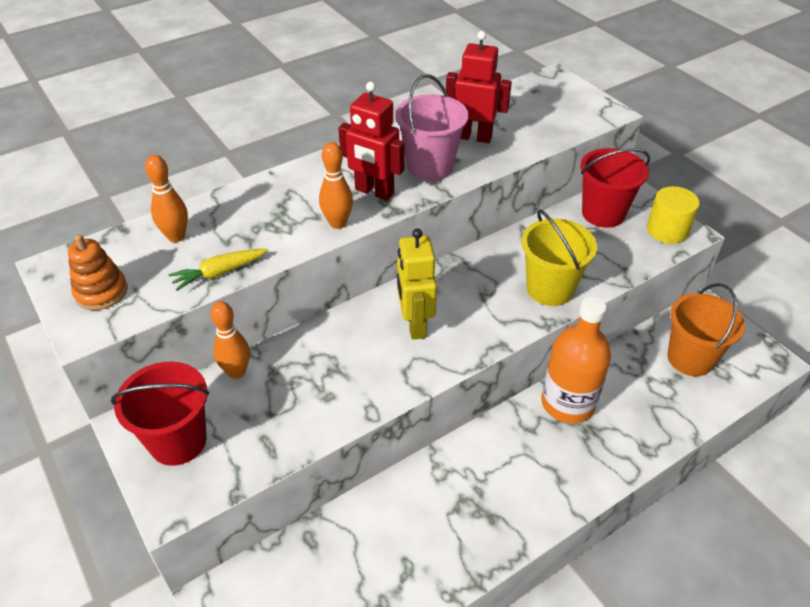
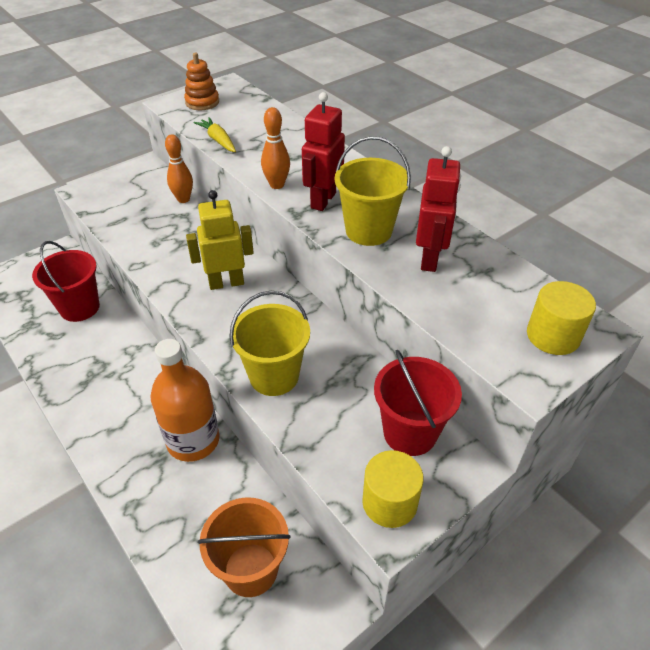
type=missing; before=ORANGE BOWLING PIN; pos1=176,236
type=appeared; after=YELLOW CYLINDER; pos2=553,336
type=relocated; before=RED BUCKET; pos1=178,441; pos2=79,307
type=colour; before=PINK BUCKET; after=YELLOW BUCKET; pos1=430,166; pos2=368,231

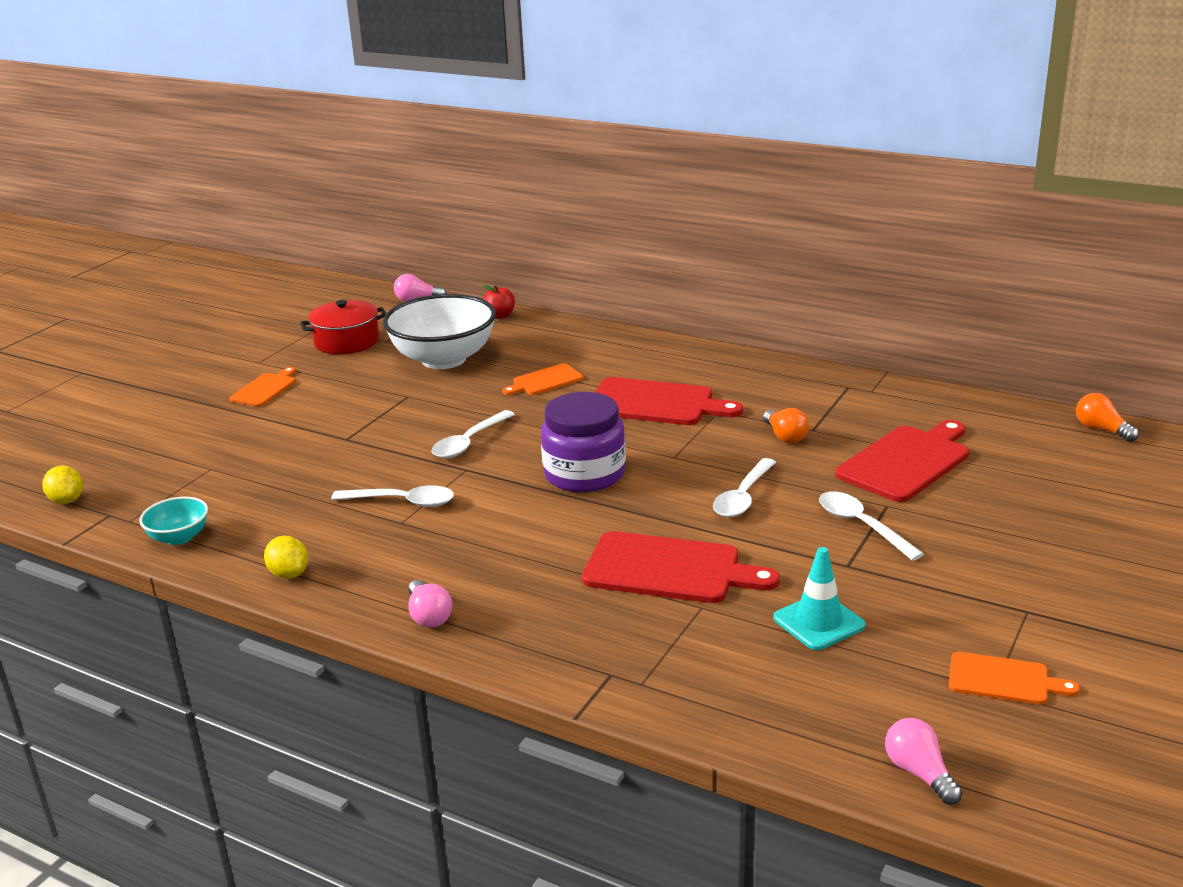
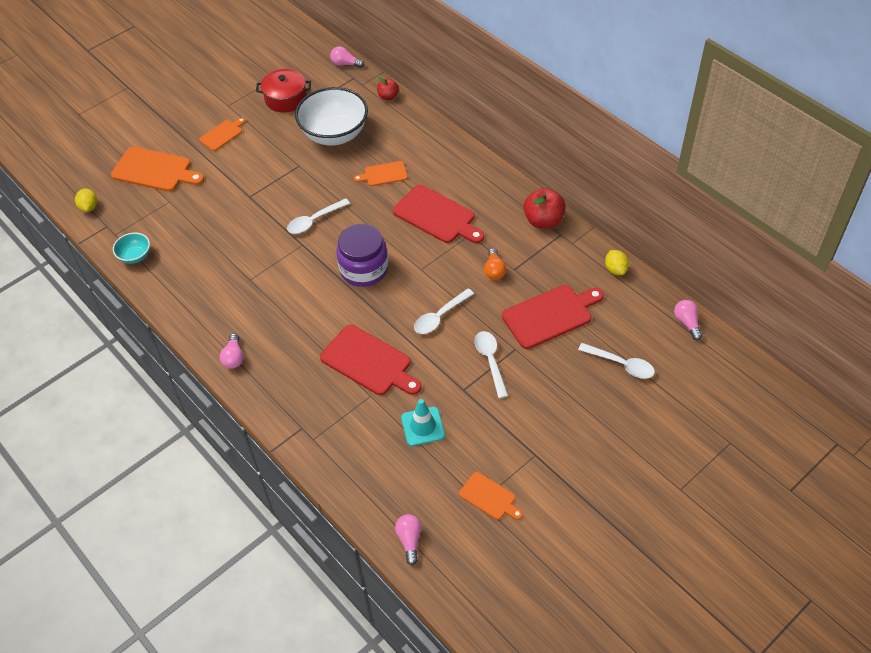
type=appeared; after=ORANGE CUTTING BOARD; pos2=155,170
type=appeared; after=RED APPLE; pos2=543,221
type=relocated; before=YELLOW LEMON; pos1=289,574; pos2=615,269
type=relocated; before=WHITE SPOON; pos1=402,502; pos2=621,364
type=colour; before=ORANGE LIGHT BULB; after=PINK LIGHT BULB; pos1=1101,429; pos2=687,323

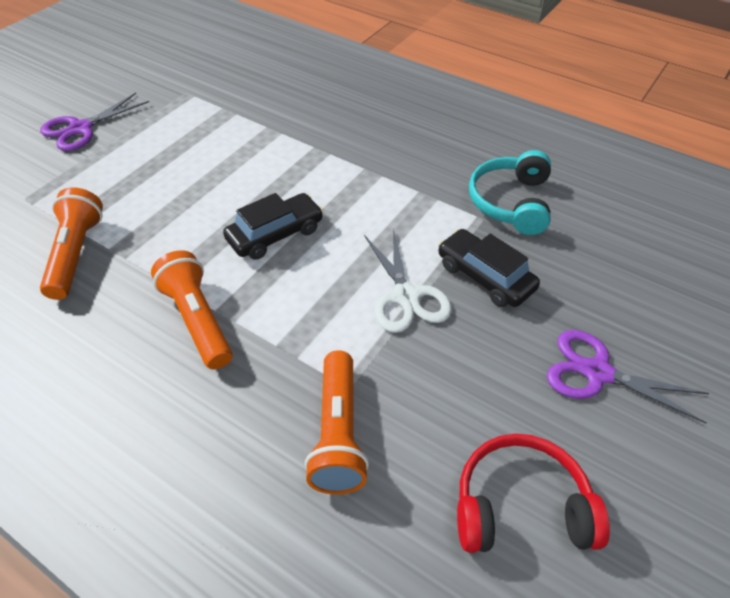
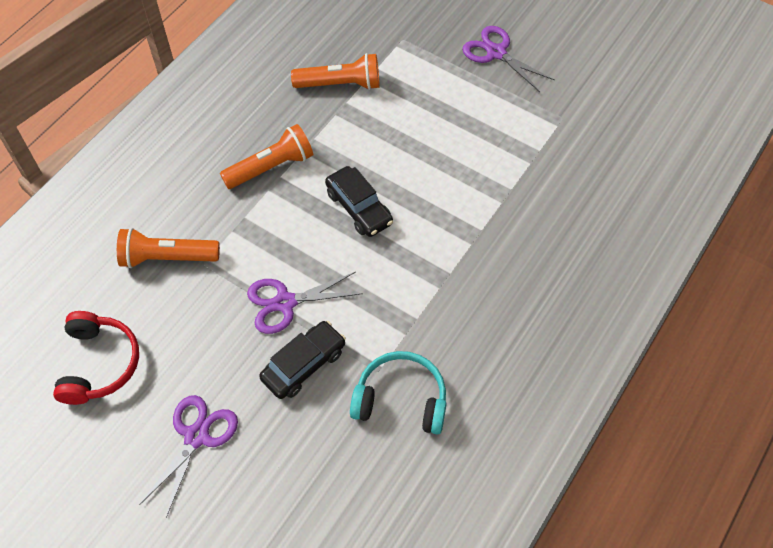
type=colour; before=WHITE SCISSORS; after=PURPLE SCISSORS; pos1=406,296; pos2=285,302

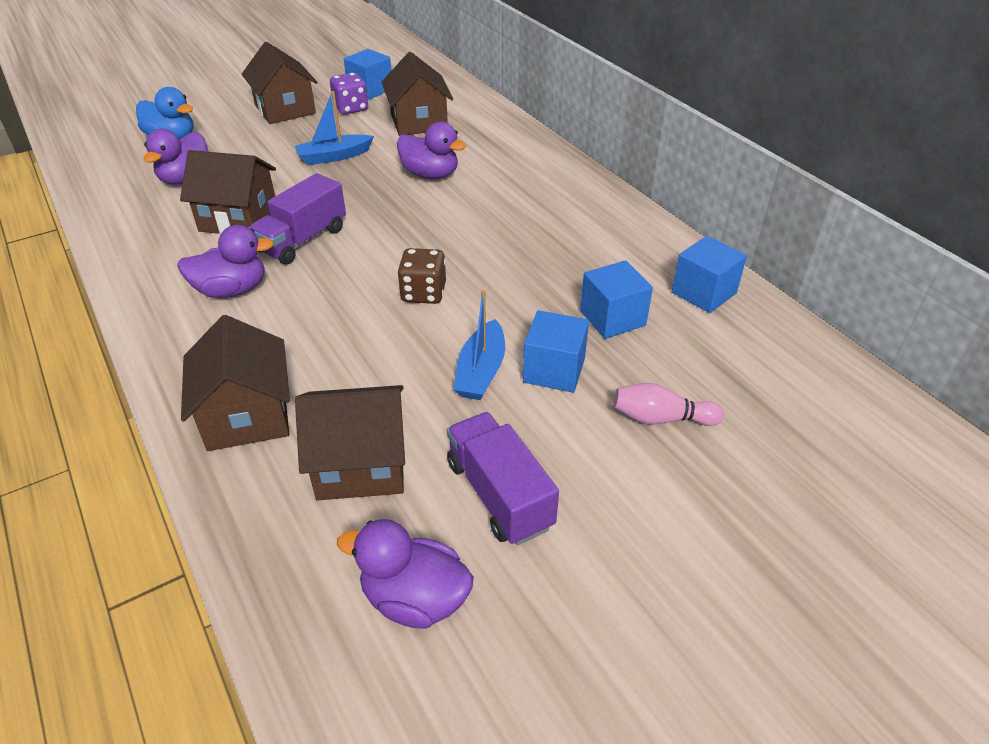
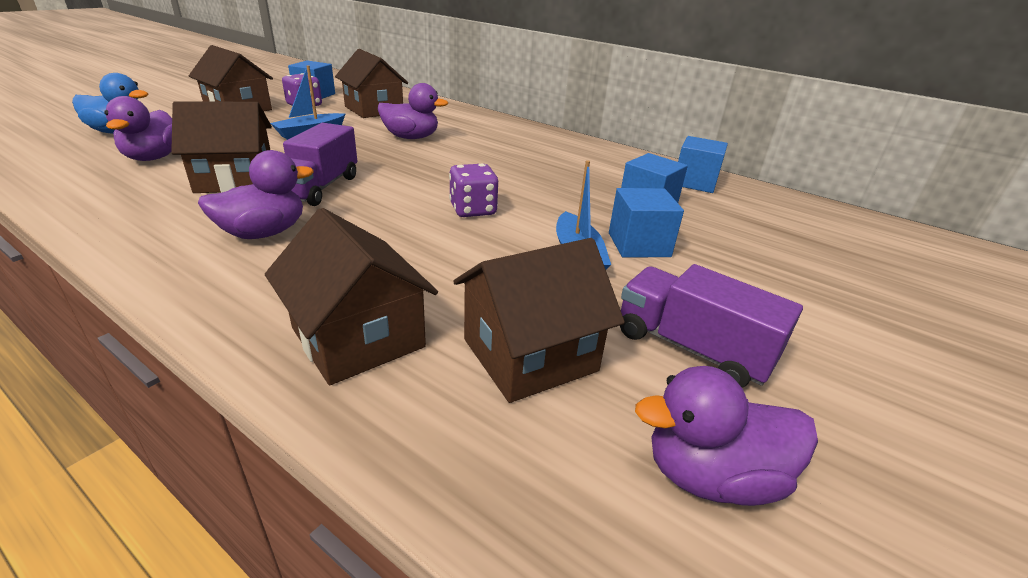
type=missing; before=PINK BOWLING PIN; pos1=661,418
type=colour; before=BROWN DICE; after=PURPLE DICE; pos1=423,293; pos2=473,210

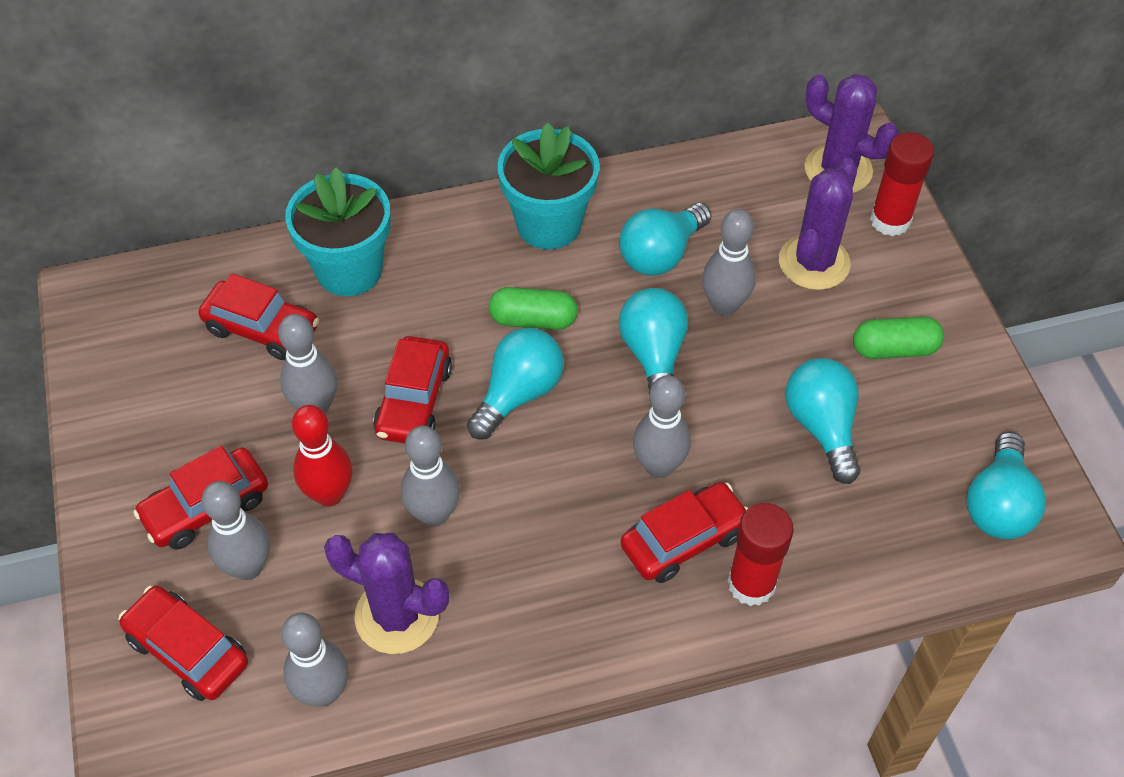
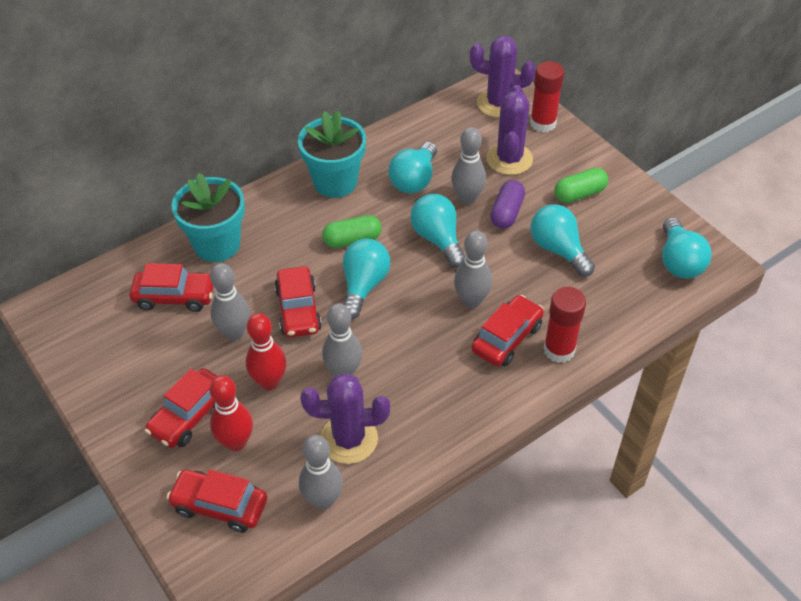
type=appeared; after=PURPLE CAPSULE; pos2=507,213
type=colour; before=GREY BOWLING PIN; after=RED BOWLING PIN; pos1=248,567; pos2=236,442

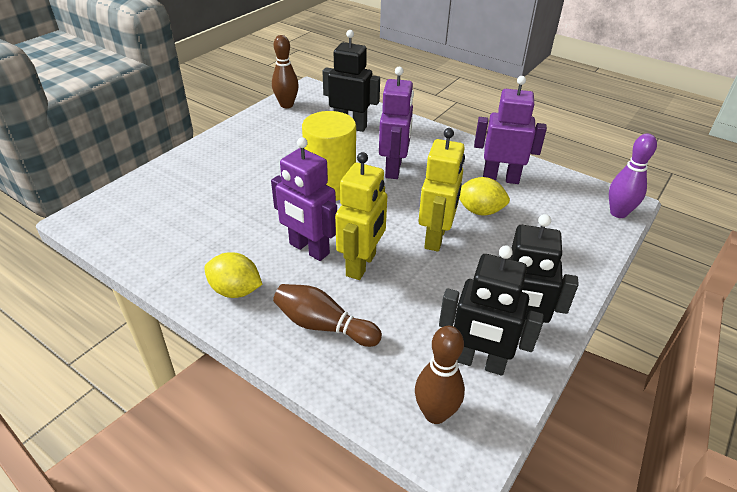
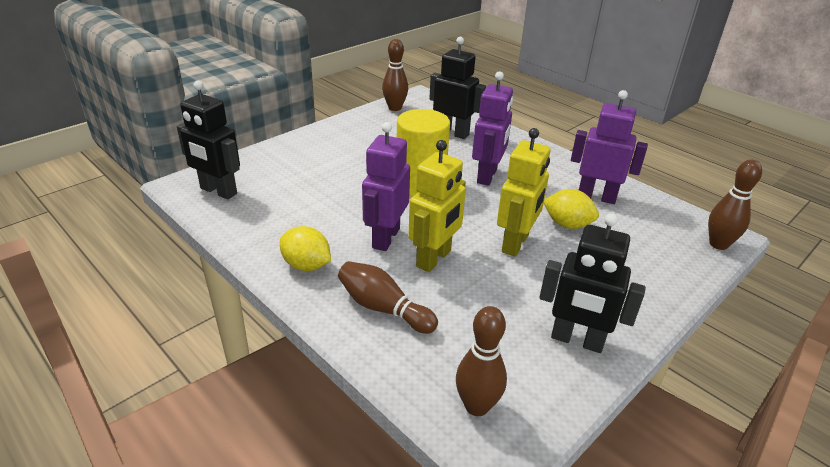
type=relocated; before=BLACK ROBOT; pos1=479,362; pos2=218,191
type=colour; before=PURPLE BOWLING PIN; after=BROWN BOWLING PIN; pos1=618,213; pos2=718,244
type=spun; before=PURPLE ROBOT; pos1=309,249; pos2=385,238; turn=60

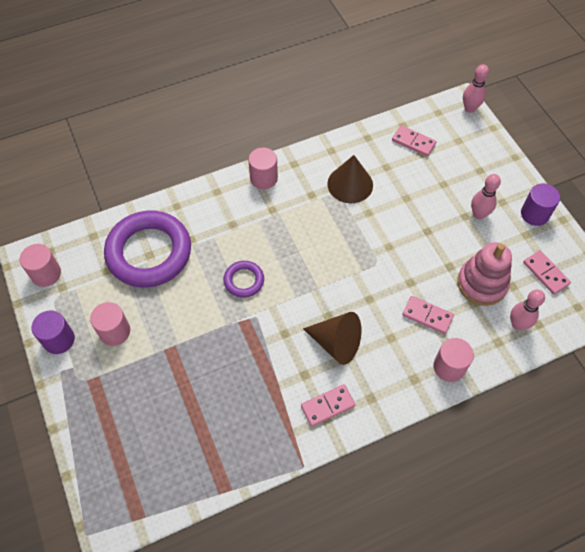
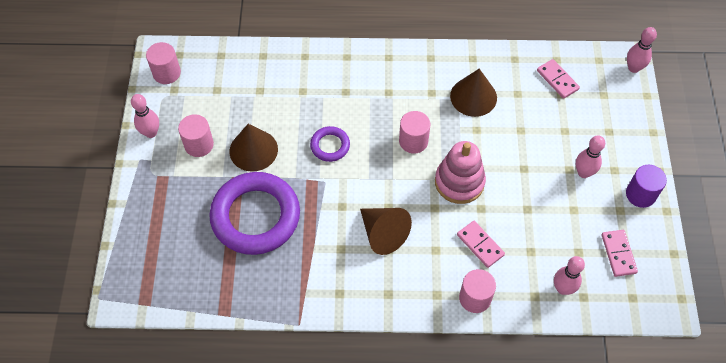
type=missing; before=PINK DOMINO; pos1=328,406
type=appeared; after=BROWN CONE; pos2=253,150
type=relocated; before=PURPLE RING; pos1=149,252; pos2=255,216
type=relocated; before=PINK CYLINDER; pos1=263,178; pos2=413,141
type=relocated; before=PINK STACKING TOY; pos1=482,283; pos2=459,182
type=exchanged; before=PURPLE CYLINDER; after=PINK BOWLING PIN; pos1=59,340; pos2=151,133

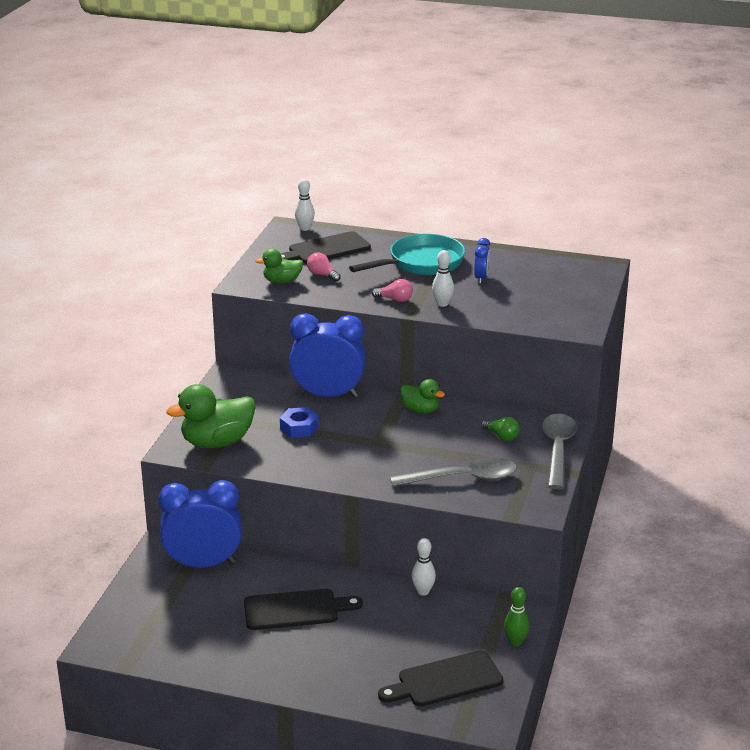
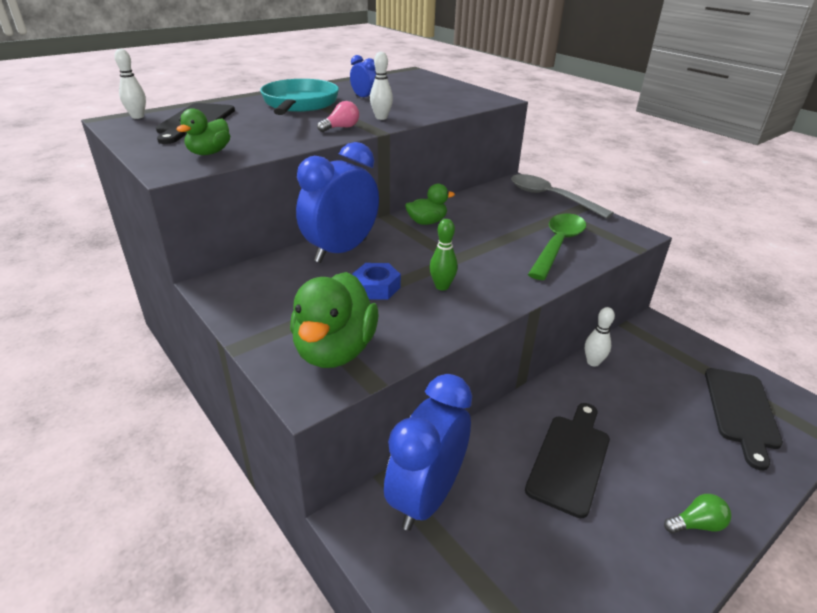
type=missing; before=PINK LIGHT BULB; pos1=322,275
type=relocated; before=GREEN LIGHT BULB; pos1=501,436; pos2=696,524
type=relocated; before=GREEN BOWLING PIN; pos1=515,642; pos2=442,286
type=colour; before=GREY SPOON; after=GREEN SPOON; pos1=462,478; pos2=557,245

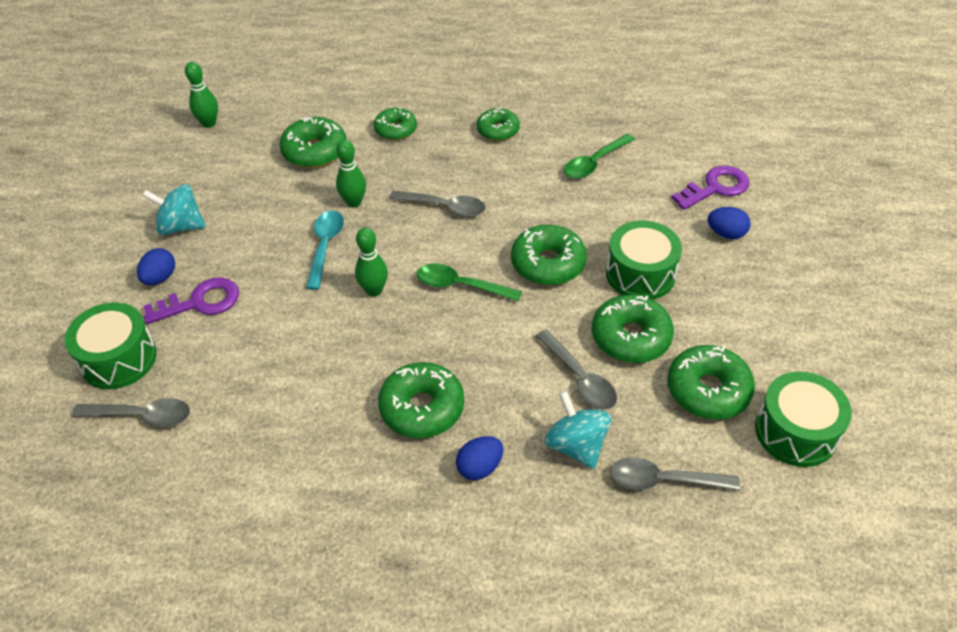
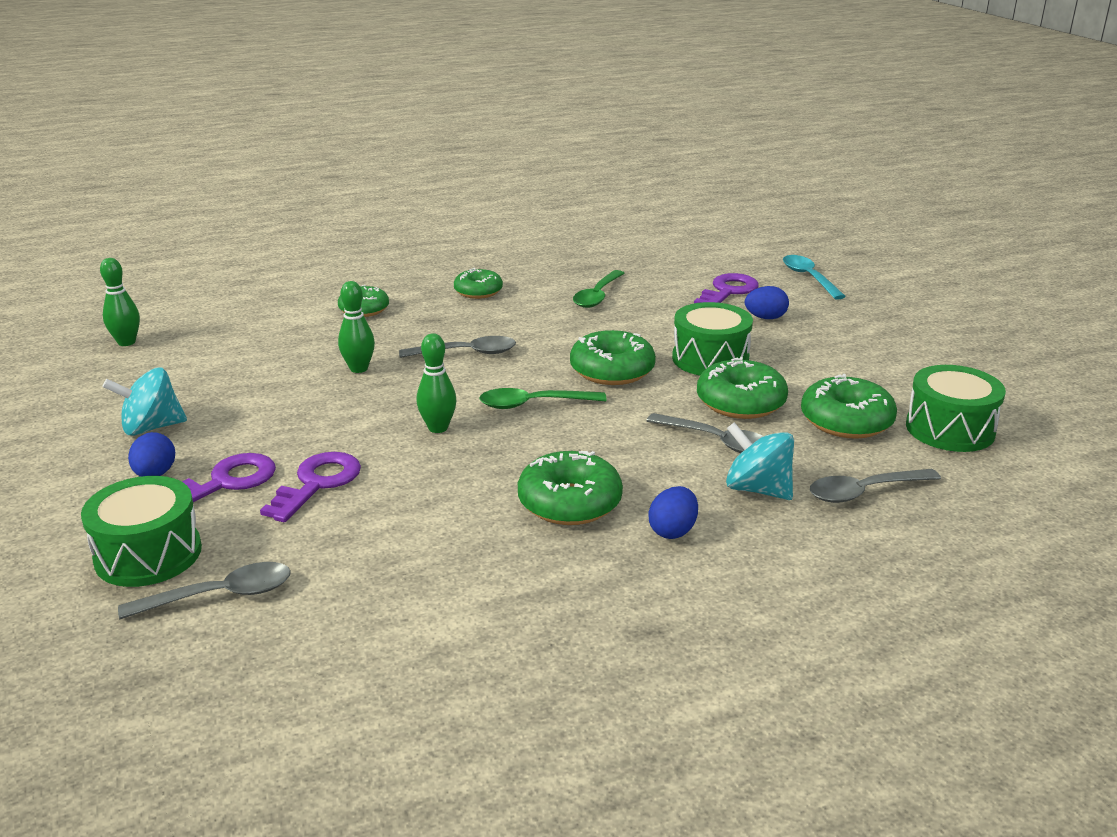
type=missing; before=GREEN DONUT; pos1=315,151
type=appeared; after=PURPLE KEY; pos2=317,483
type=relocated; before=TURQUOISE SPOON; pos1=325,246; pos2=808,278

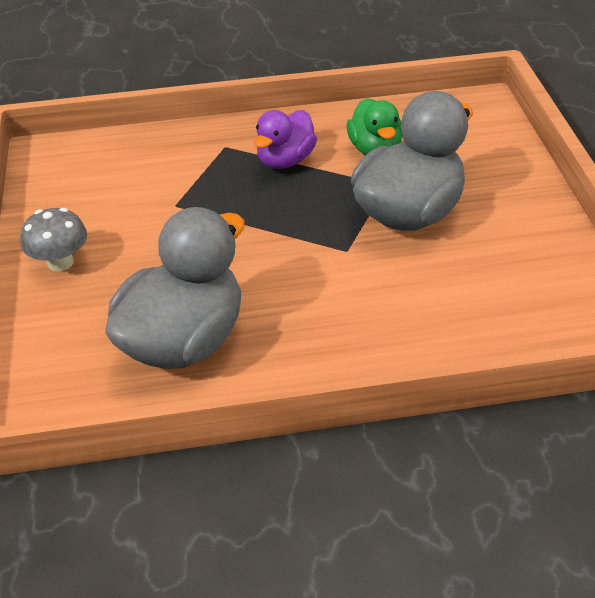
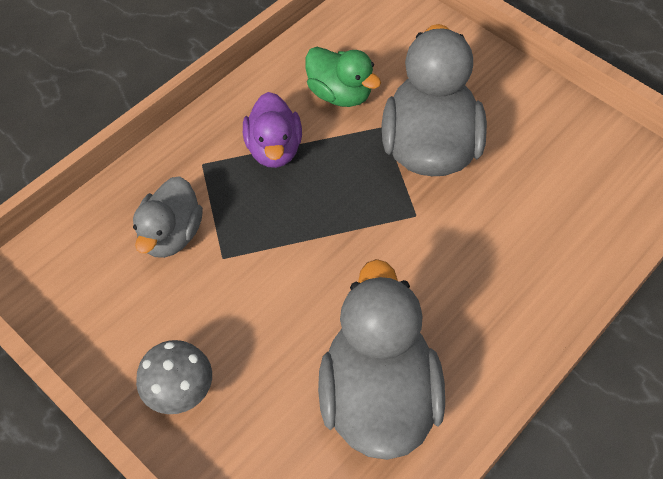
type=appeared; after=GREY DUCK; pos2=171,235

